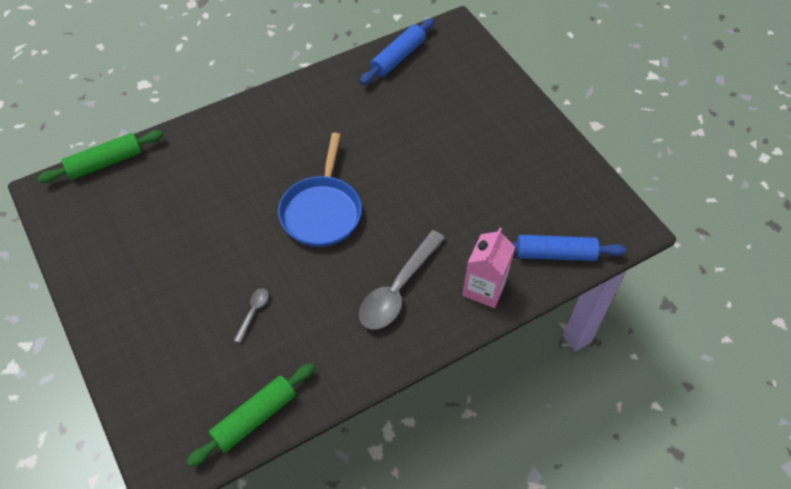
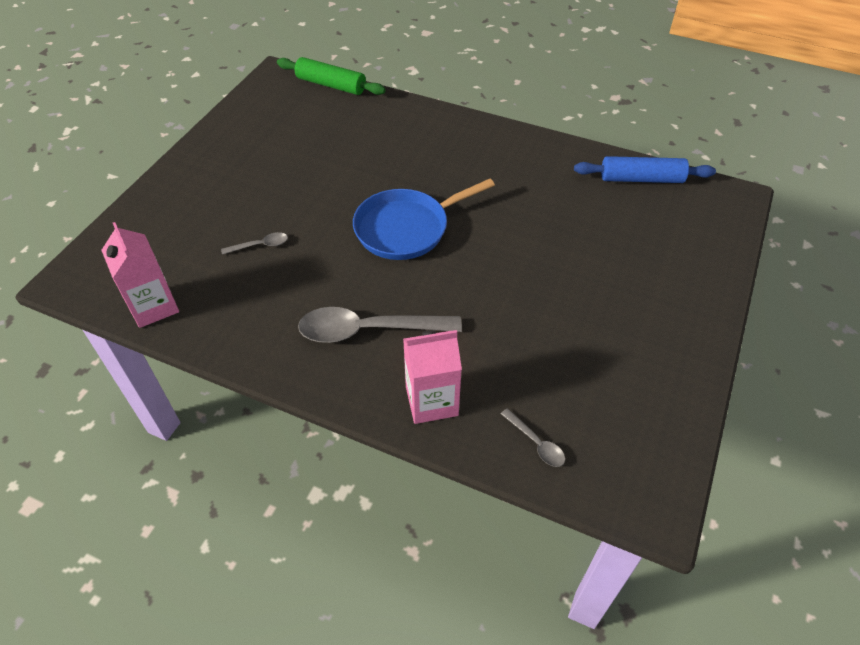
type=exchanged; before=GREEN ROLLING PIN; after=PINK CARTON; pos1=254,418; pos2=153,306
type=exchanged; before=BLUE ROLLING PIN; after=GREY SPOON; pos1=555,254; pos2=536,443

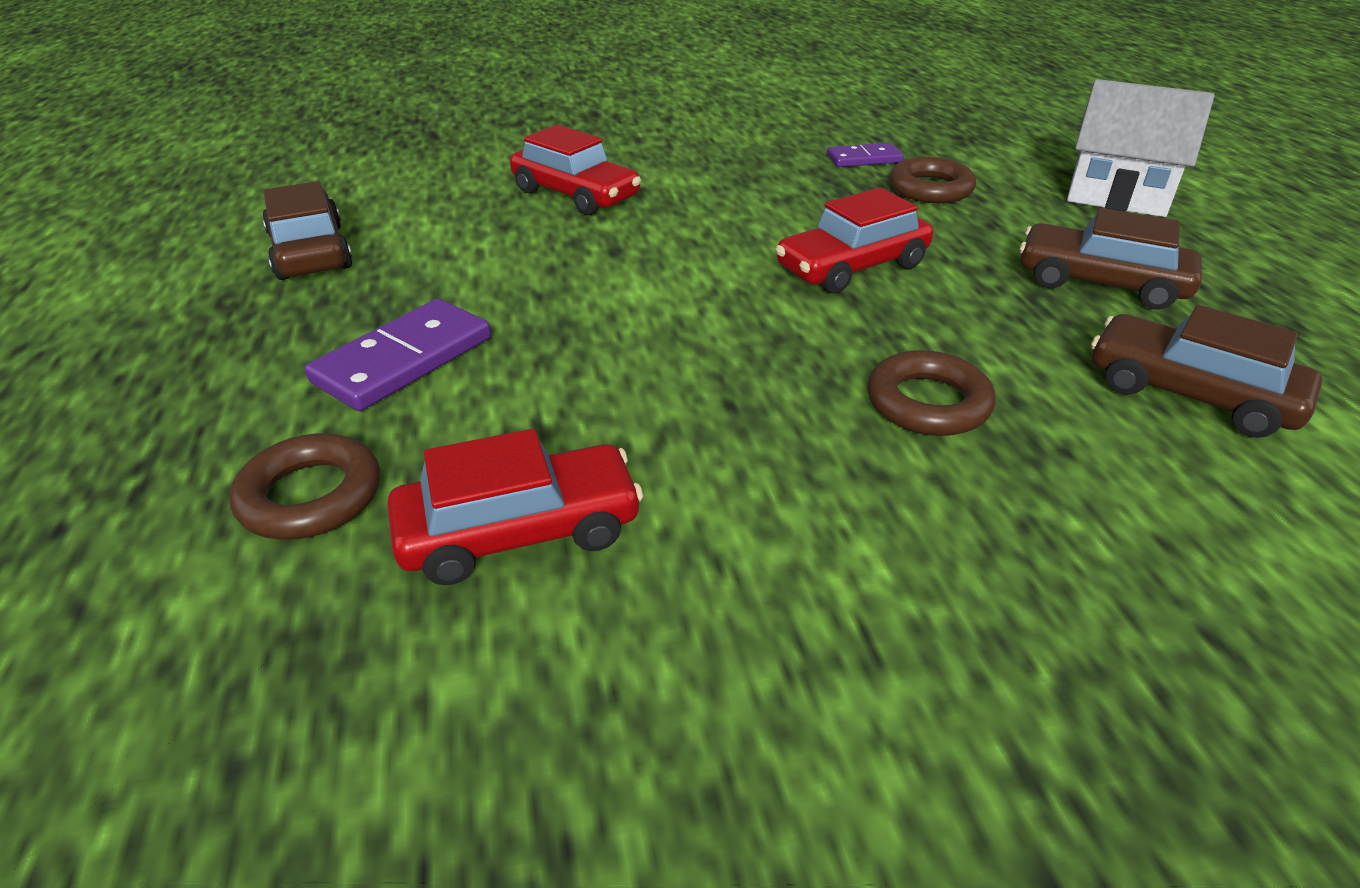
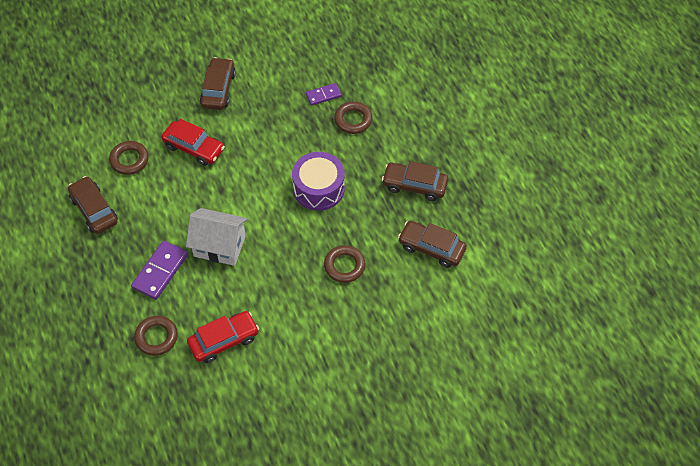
type=appeared; after=BROWN RING; pos2=129,160
type=appeared; after=BROWN CAR; pos2=218,89
type=relocated; before=WHITE HOUSE; pos1=1117,195; pos2=219,246
type=exchanged; before=RED CAR; after=PURPLE DRUM; pos1=852,267; pos2=318,188

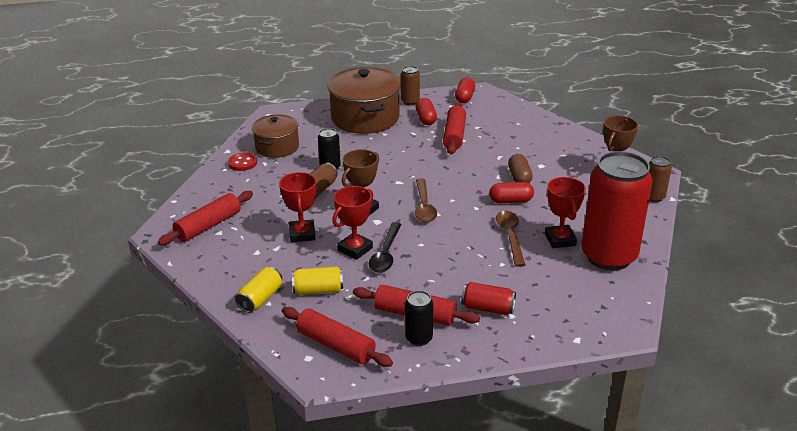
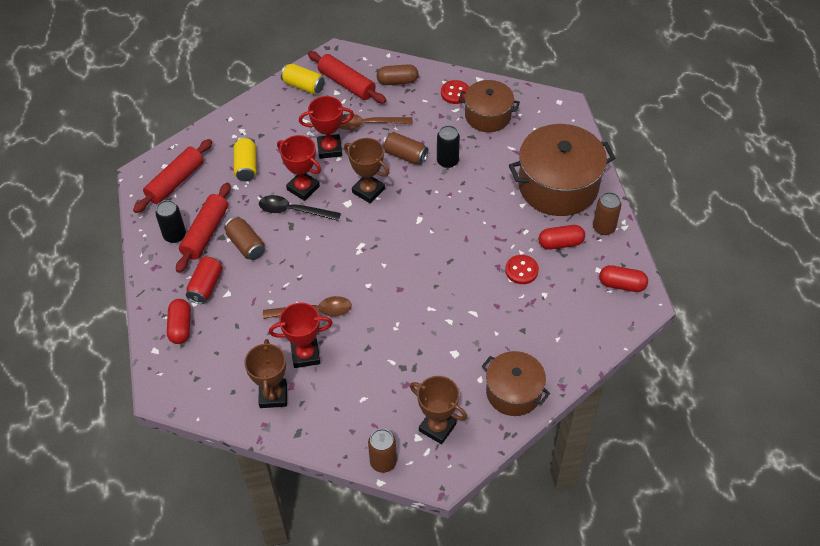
type=appeared; after=BROWN CAN; pos2=246,245
type=appeared; after=BROWN POT; pos2=513,392
type=relocated; before=YELLOW CAN; pos1=260,298; pos2=303,86
type=relocated; before=BROWN SPOON; pos1=424,206; pos2=367,124
type=relocated; before=RED CAPSULE; pos1=511,201; pos2=180,327
type=relocated; before=BROWN CAPSULE; pos1=519,177; pos2=397,81
type=exchanged; before=RED ROLLING PIN; after=RED BUTTON; pos1=454,135; pos2=521,270
type=exchanged; before=RED CAN; after=BROWN TROPHY; pos1=608,256; pos2=273,395

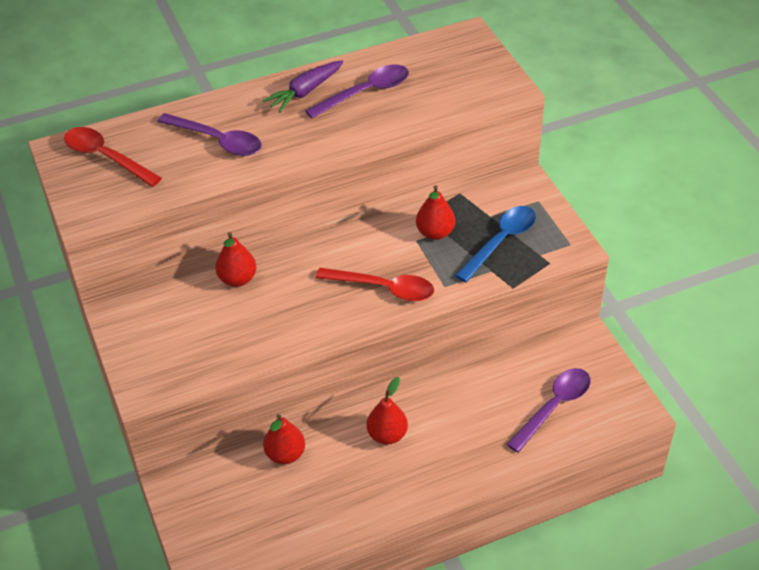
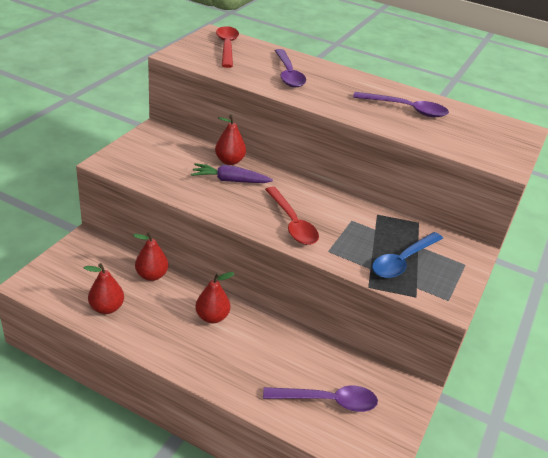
type=relocated; before=PURPLE CARROT; pos1=305,91; pos2=230,180
type=relocated; before=RED PEAR; pos1=435,233; pos2=106,308
type=spun; before=BLUE SPOON; pos1=501,241; pos2=402,261; turn=135

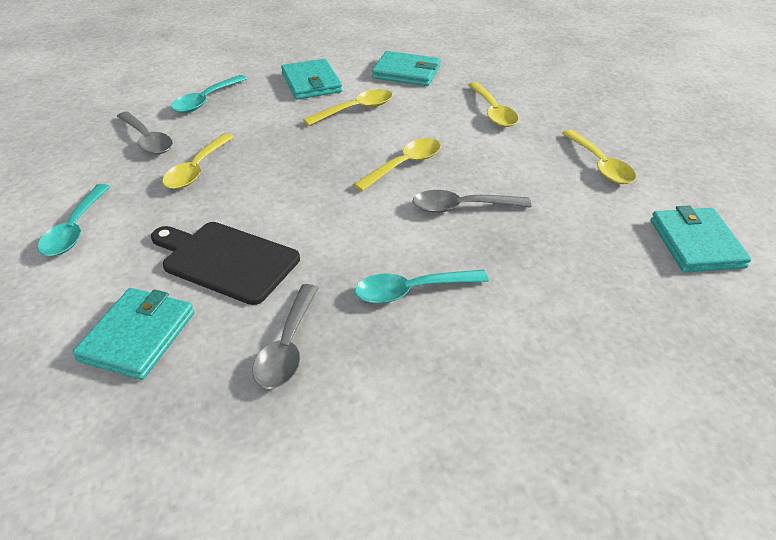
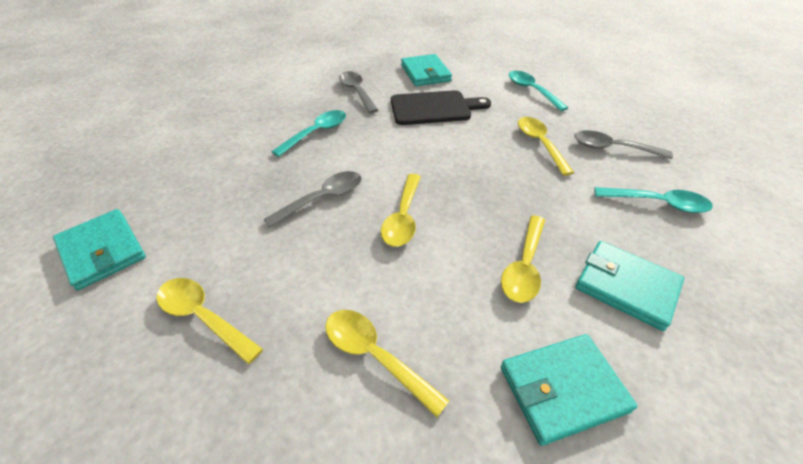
type=spun; before=TURQUOISE SPOON; pos1=205,100; pos2=657,203; turn=105

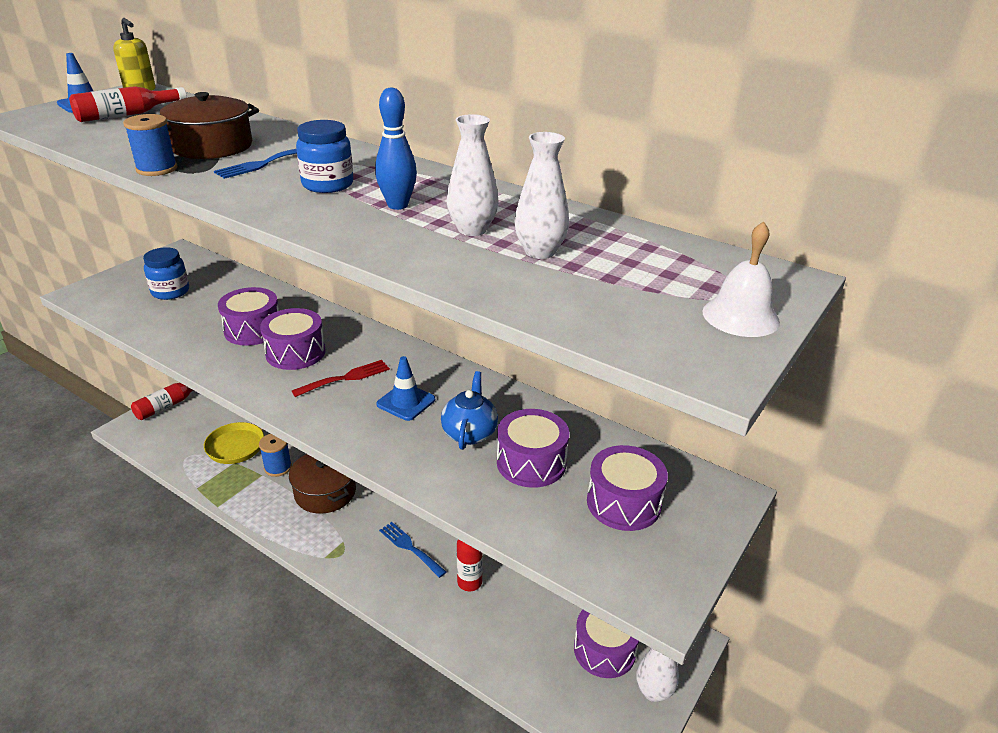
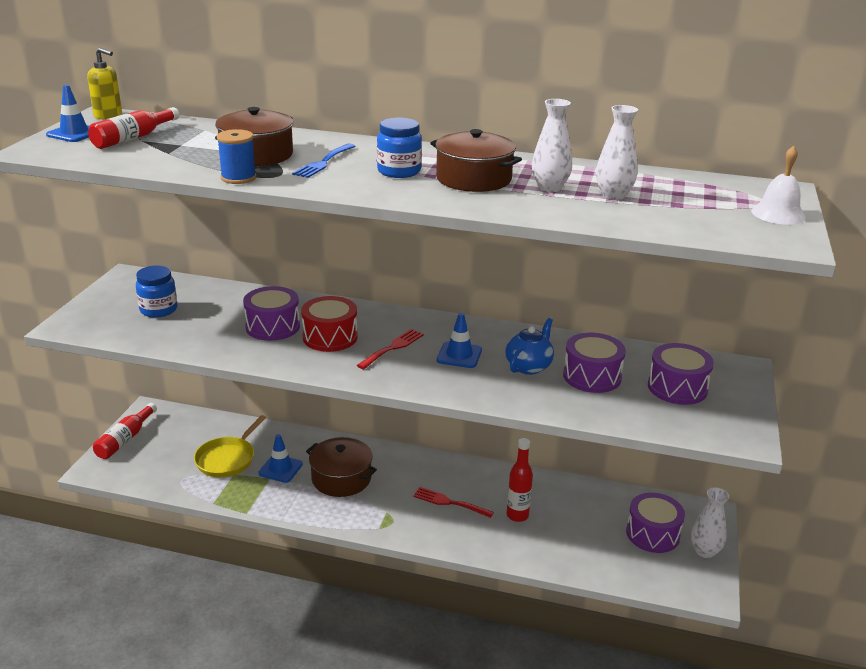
type=exchanged; before=BLUE SPOOL; after=BLUE TRAFFIC CONE; pos1=278,467; pos2=280,469
type=exchanged; before=BLUE BOWLING PIN; after=BROWN POT; pos1=397,205; pos2=474,179
type=colour; before=PURPLE DRUM; after=RED DRUM; pos1=295,353; pos2=330,337
type=colour; before=BLUE FORK; after=RED FORK; pos1=410,548; pos2=449,502
type=spun; before=BLUE TEAPOT; pos1=469,433; pos2=529,366; turn=45

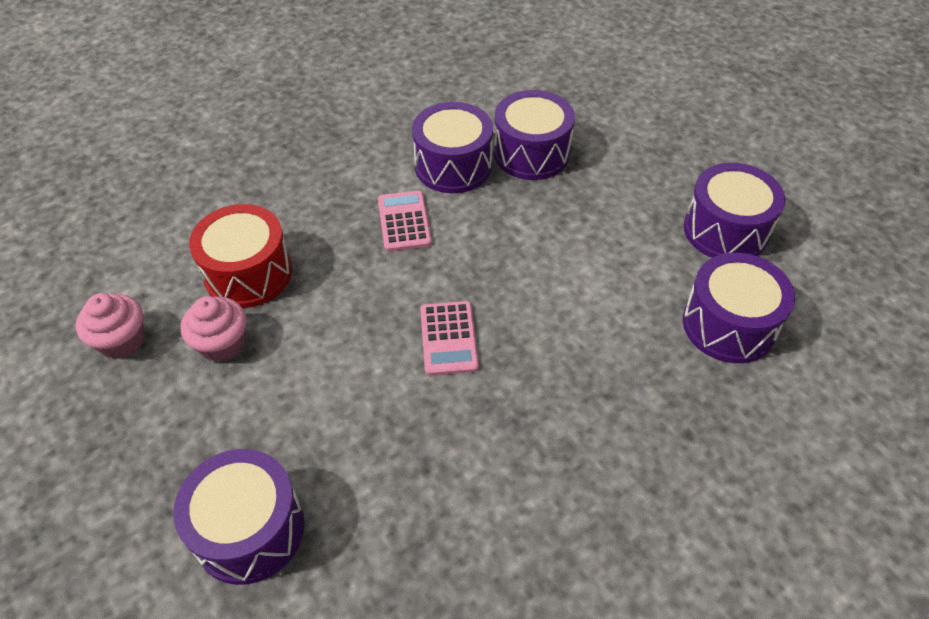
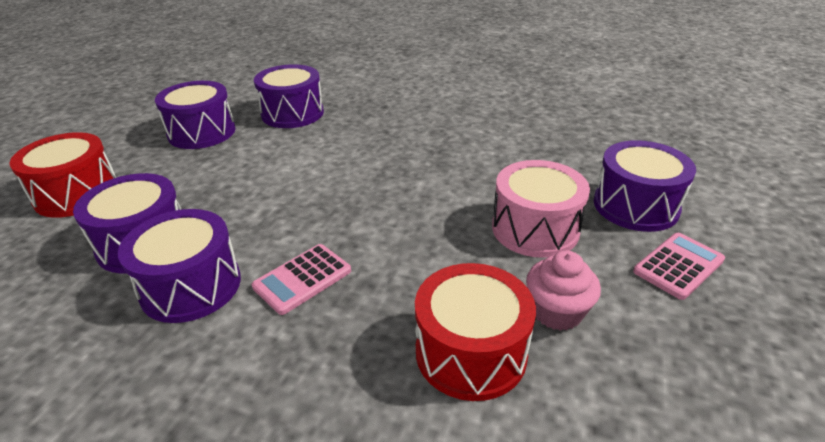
type=missing; before=PINK CUPCAKE; pos1=122,341
type=appeared; after=RED DRUM; pos2=77,194
type=appeared; after=PINK DRUM; pos2=535,229
type=relocated; before=PINK CALCULATOR; pos1=448,338; pos2=678,266

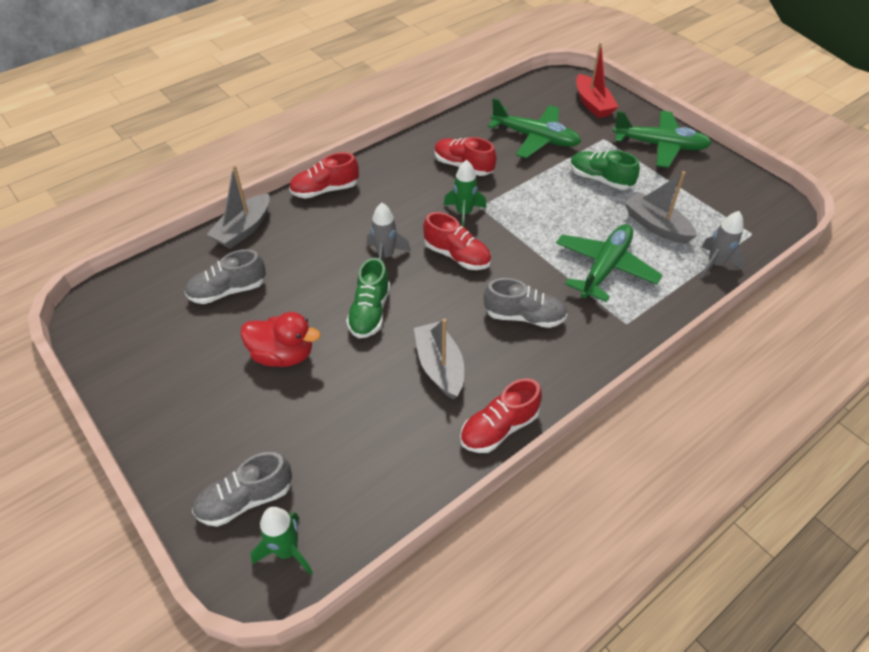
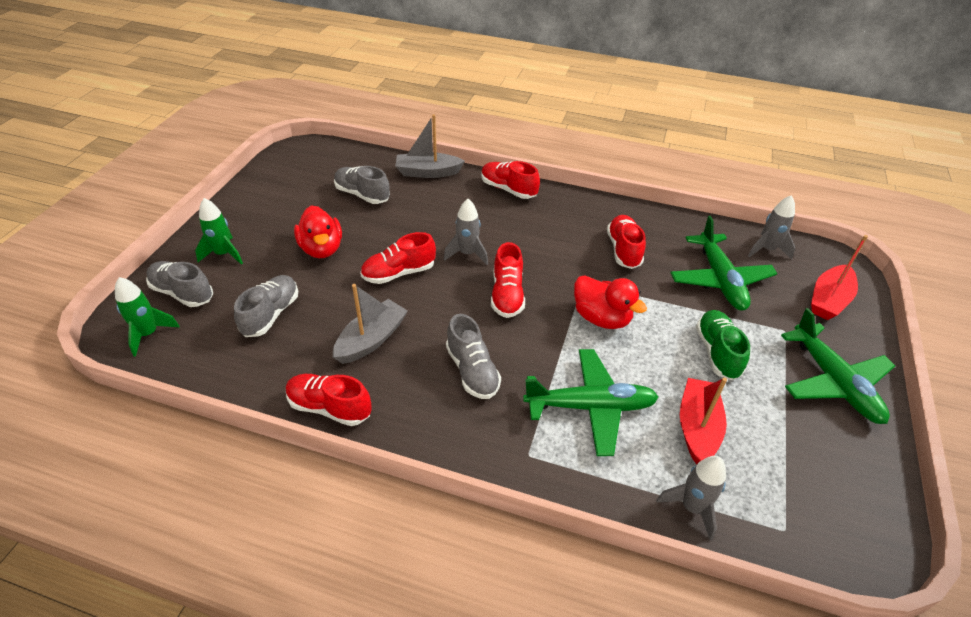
type=appeared; after=GREY SHOE; pos2=271,314
type=appeared; after=RED DUCK; pos2=601,318
type=appeared; after=GREY ROCKET; pos2=767,249
type=relocated; before=GREEN ROCKET; pos1=464,213; pos2=223,254
type=colour; before=GREEN SHOE; after=RED SHOE; pos1=370,312; pos2=399,273
type=colour; before=GREY BOAT; after=RED BOAT; pos1=656,226; pos2=697,427

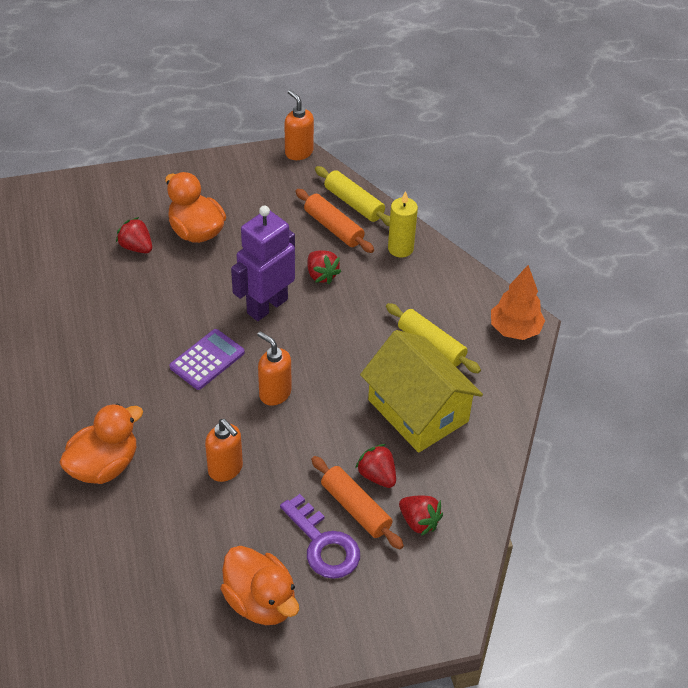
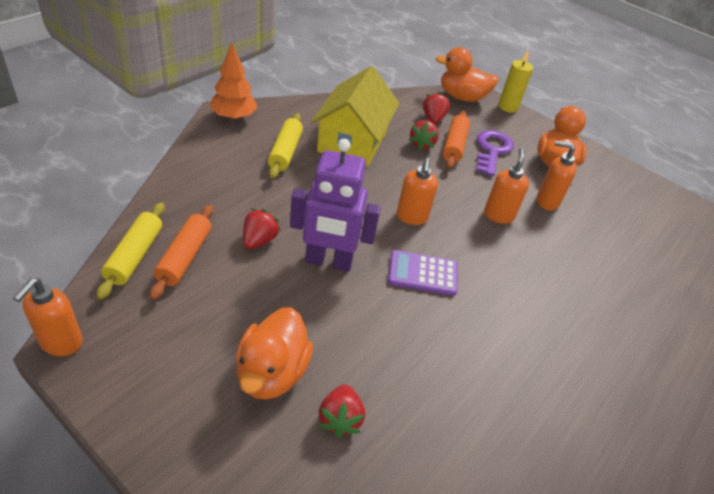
type=appeared; after=ORANGE SOAP DISPENSER; pos2=547,201
type=relocated; before=ORANGE DUCK; pos1=104,465; pos2=462,97
type=relocated; before=YELLOW CANDLE; pos1=400,248; pos2=508,107

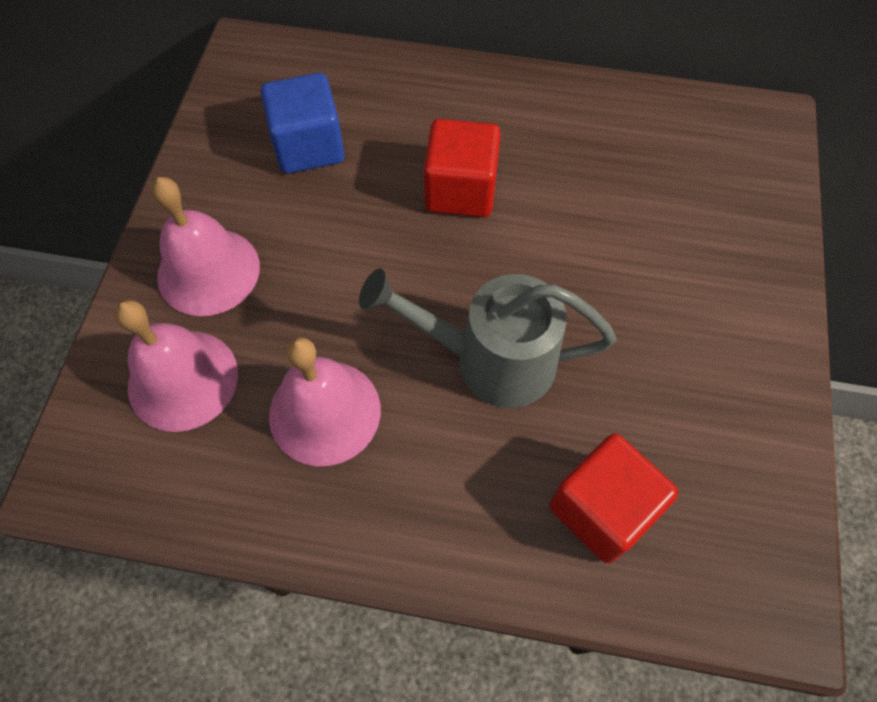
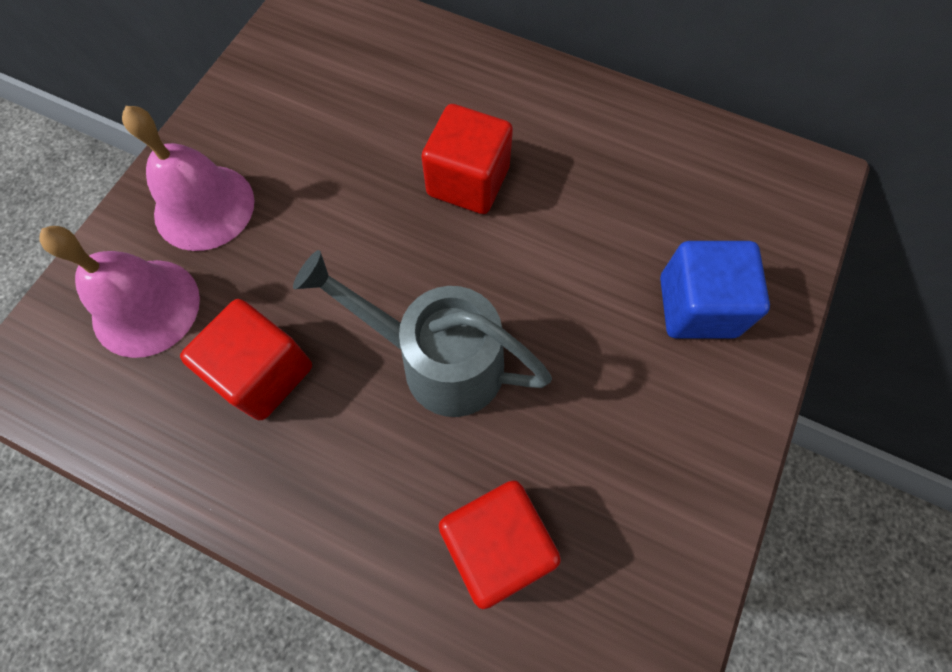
type=relocated; before=BLUE CUBE; pos1=308,147; pos2=697,306
type=exchanged; before=PINK BELL; after=RED CUBE; pos1=325,412; pos2=263,373

